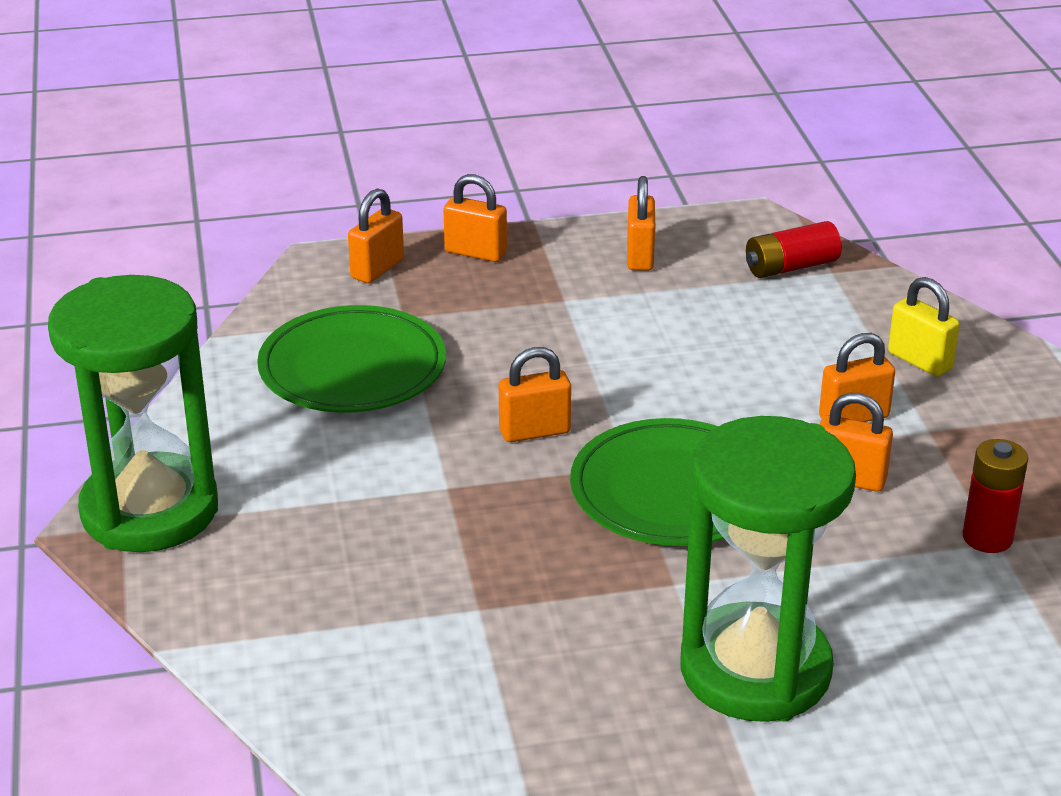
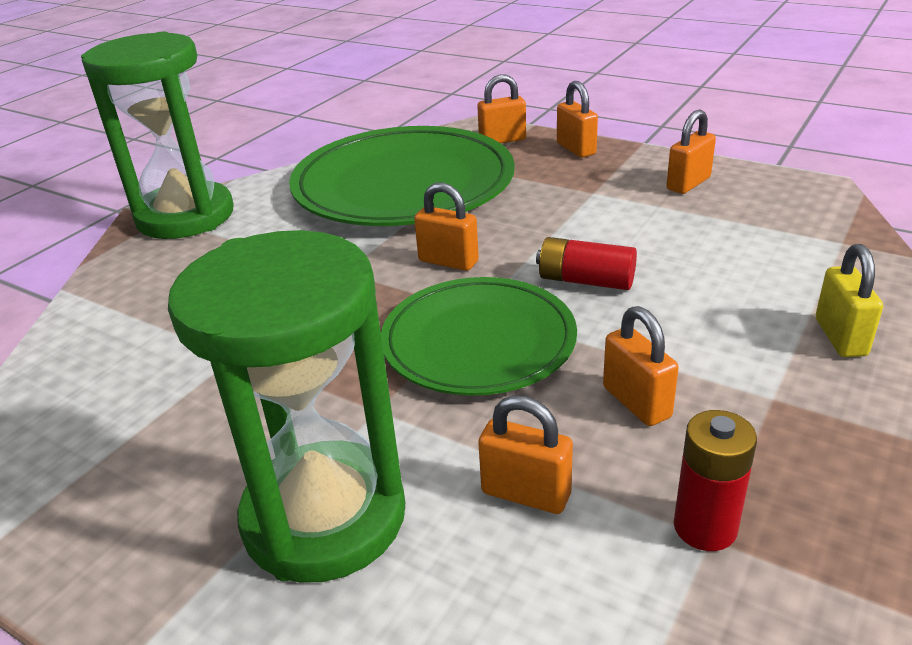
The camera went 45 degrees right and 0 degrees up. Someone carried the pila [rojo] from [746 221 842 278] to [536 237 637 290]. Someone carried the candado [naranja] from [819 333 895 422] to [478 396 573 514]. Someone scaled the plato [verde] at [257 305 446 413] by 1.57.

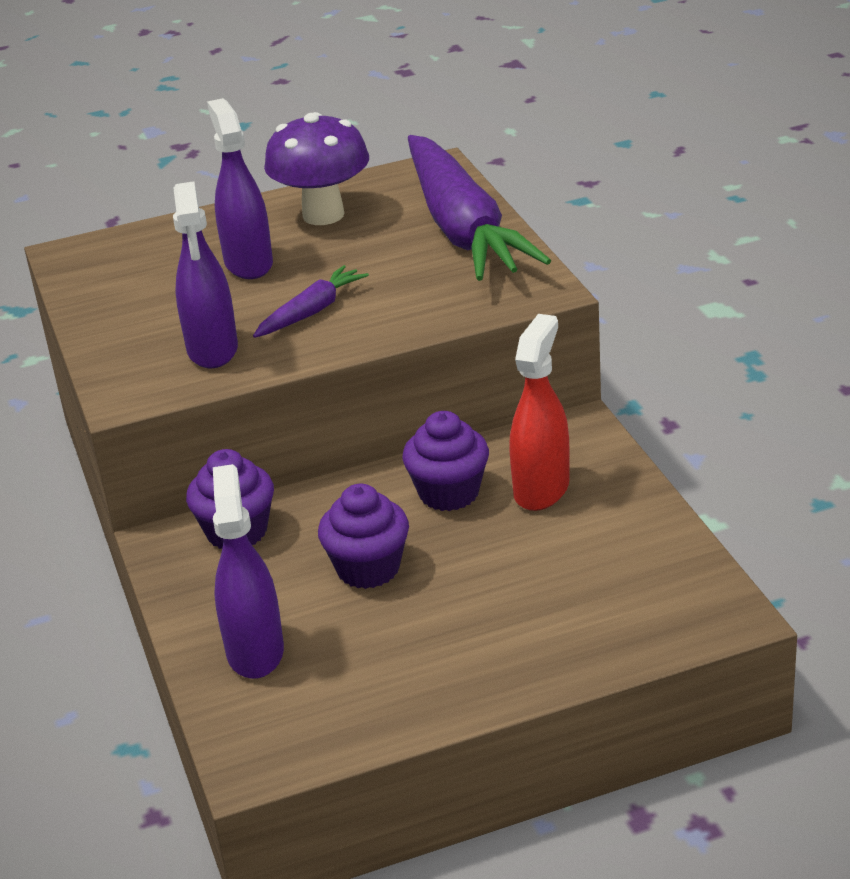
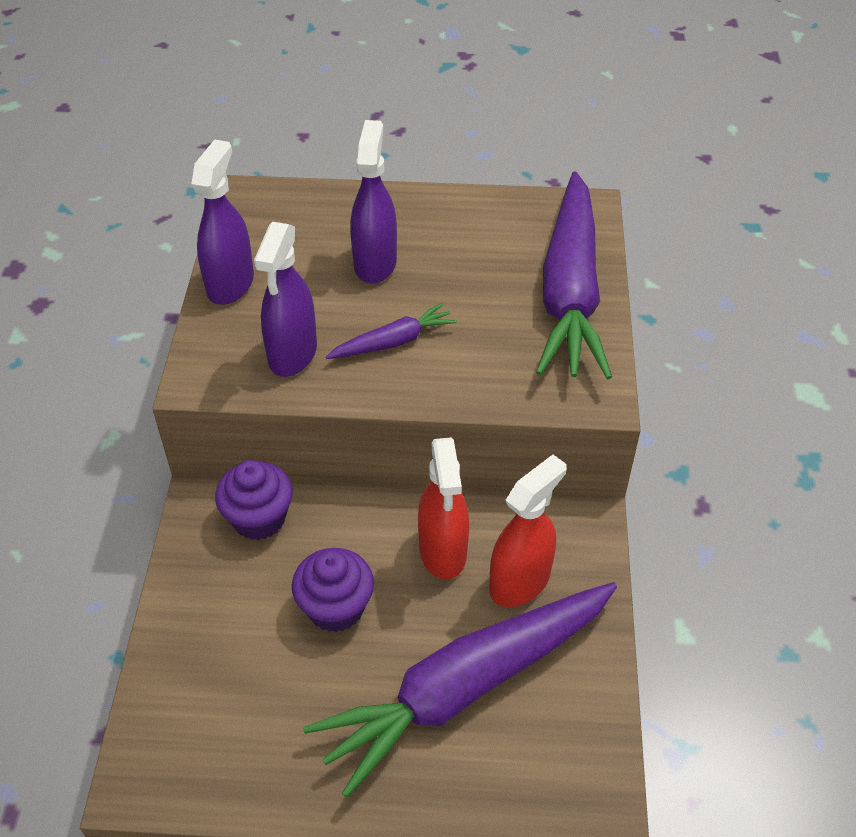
The camera went 20 degrees right and 15 degrees up. Someone took away the seta [morado] at [264 112 369 225]. Someone put down the zanahoria [morado] at [303 582 617 798]. Someone carried the pulverizador [morado] from [213 464 284 679] to [191 139 254 305]. Someone swapped the magdalena [morado] at [402 411 489 511] for the pulverizador [rojo] at [418 437 469 580].

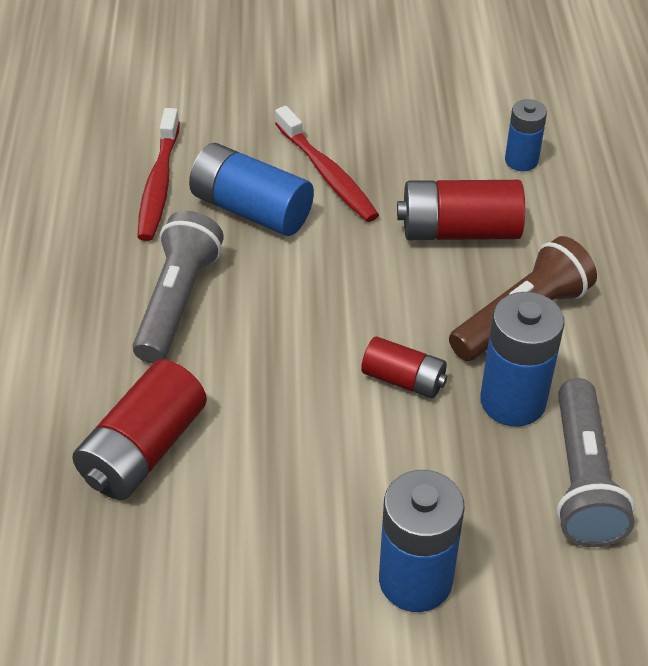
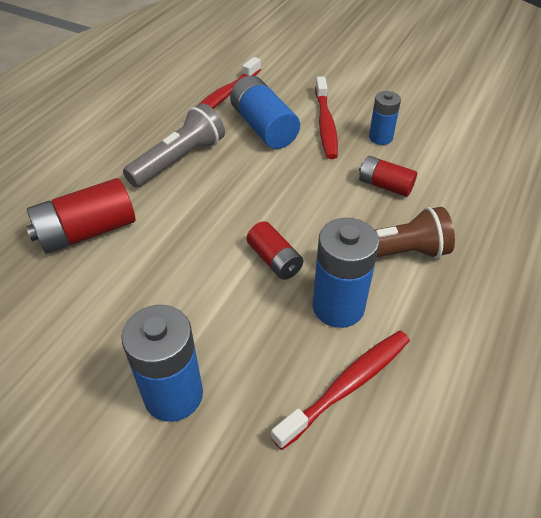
The camera went 30 degrees right and 0 degrees up. Someone carried the pila [azul] from [505 99 547 171] to [369 91 401 145]. Someone swapped the lámpara de mano [gris] at [556 378 635 547] for the cepillo de dientes [rojo] at [271 331 410 450]. Someone scaled the pila [rojo] at [397 180 525 240] by 0.61.

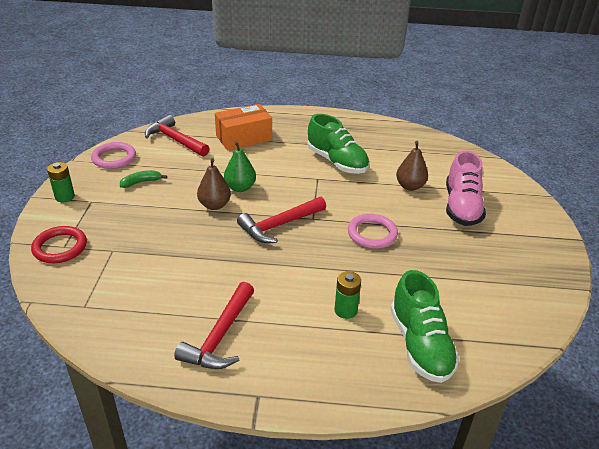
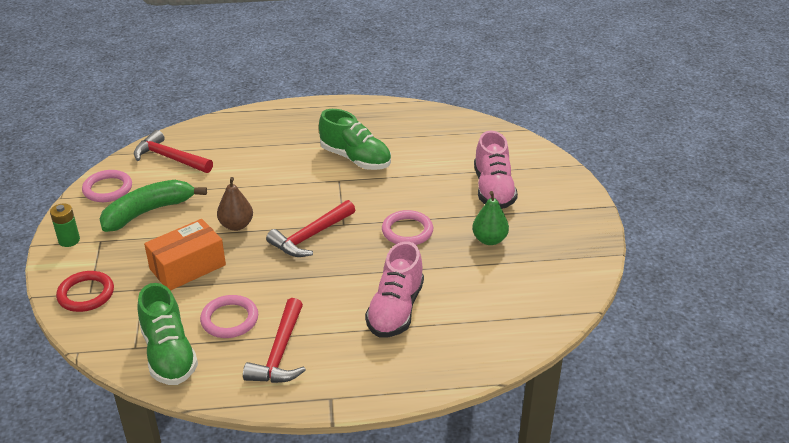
The camera went 10 degrees left and 0 degrees up. Someone took away the pera [marrón] at [396 141 428 191]. Someone put down the anillo [rosa] at [200 295 258 338]. Someone carried the caja [naranja] from [215 104 272 151] to [144 219 226 291]. Someone carried the pera [verde] from [224 141 256 192] to [472 191 509 245]. Someone carried the zapato [verde] from [390 270 460 383] to [137 283 198 385]. Someone swapped the pila [verde] at [334 271 361 319] for the zapato [rosa] at [365 241 424 338]. Someone scaled the plátano [verde] at [120 170 167 188] by 2.15.

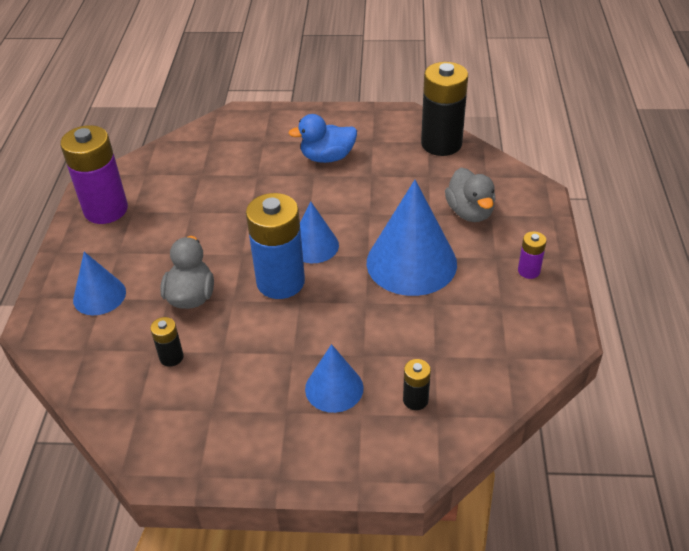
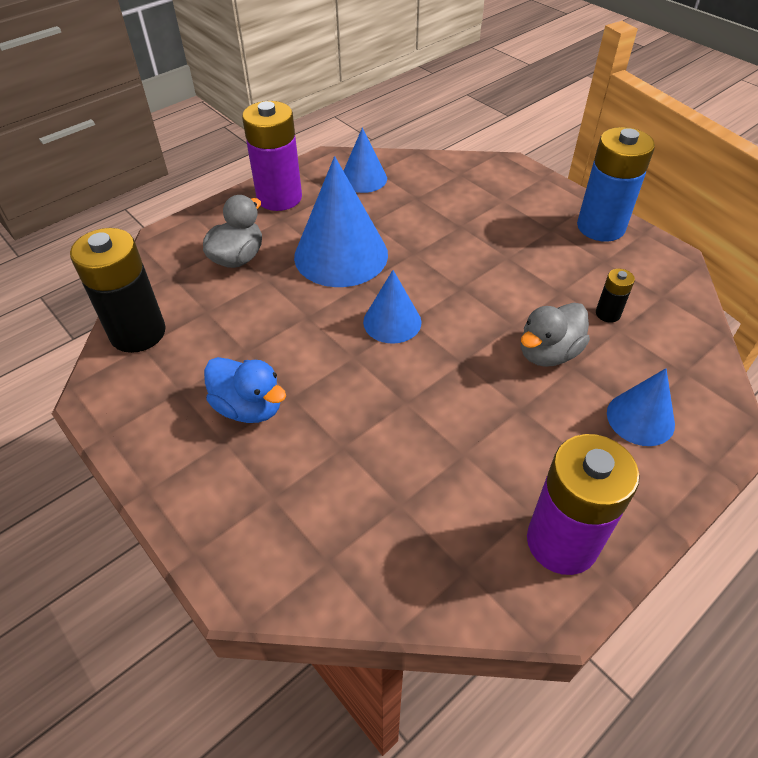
The camera went 135 degrees left and 5 degrees up. Someone took away the pila [negro] at [403 359 431 410]. Someone carried the pila [azul] from [246 193 305 299] to [577 127 655 242]. Someone carried the cono [azul] from [305 344 364 413] to [344 127 387 193]. Someone scaled the pila [morado] at [518 231 547 279] by 2.18.

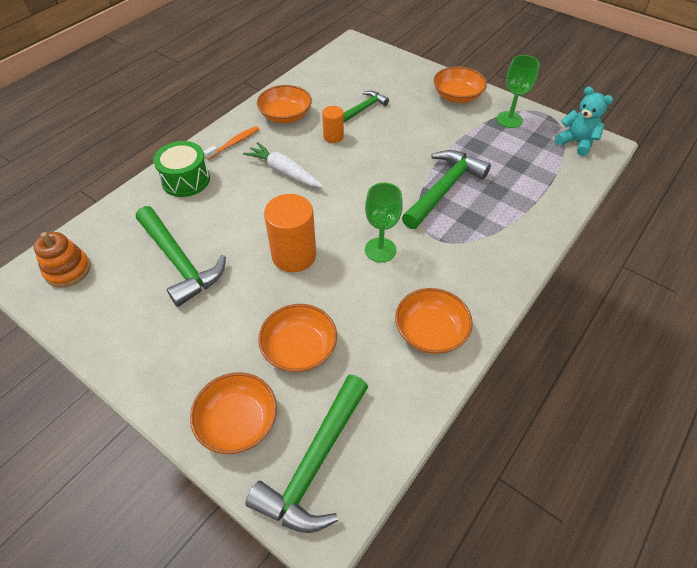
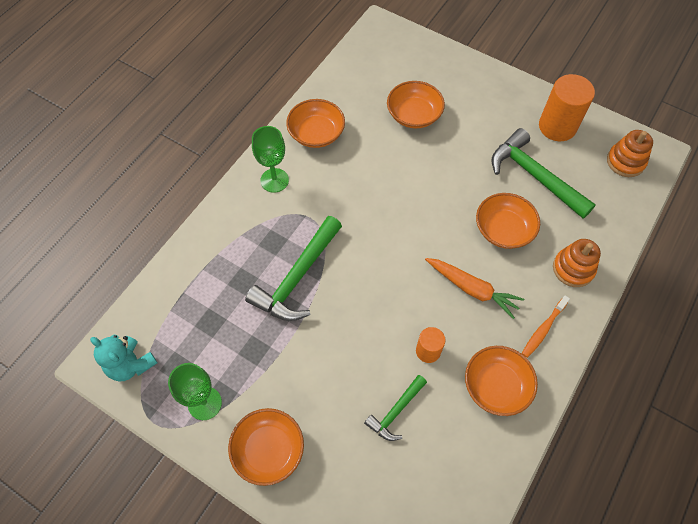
The camera went 175 degrees right and 10 degrees up. Someone took away the martillo [verde] at [245 375 368 533]. Someone carried the cuenco [naranja] from [190 372 277 454] to [476 193 540 249]. Someone carried the cilindro [naranja] from [264 194 316 272] to [539 74 595 141]. Someone carried the copa [verde] from [365 183 403 263] to [252 126 289 193]. Someone swapped the tambor [verde] at [153 141 210 197] for the juguete apilable [naranja] at [553 239 601 287]. Someone repainted the zanahoria [blanco] at [243 142 323 188], which became the zanahoria [naranja] at [425 258 524 319].

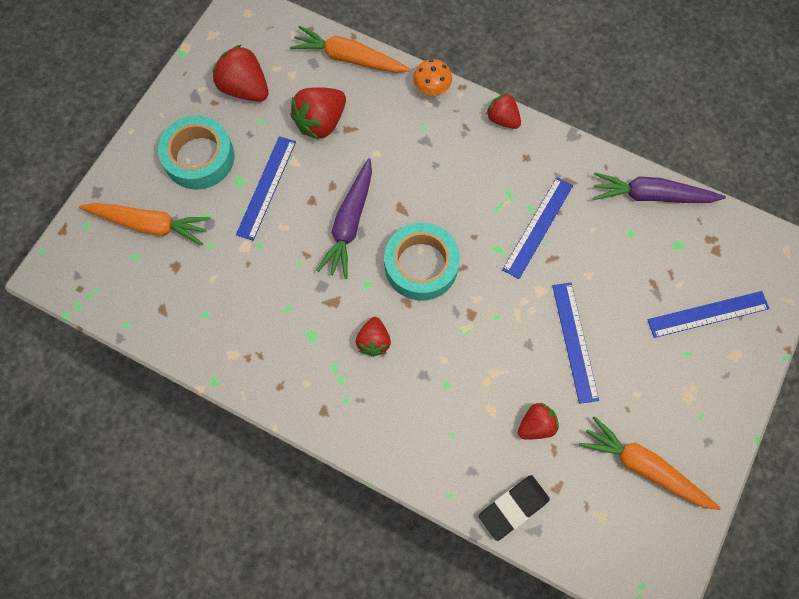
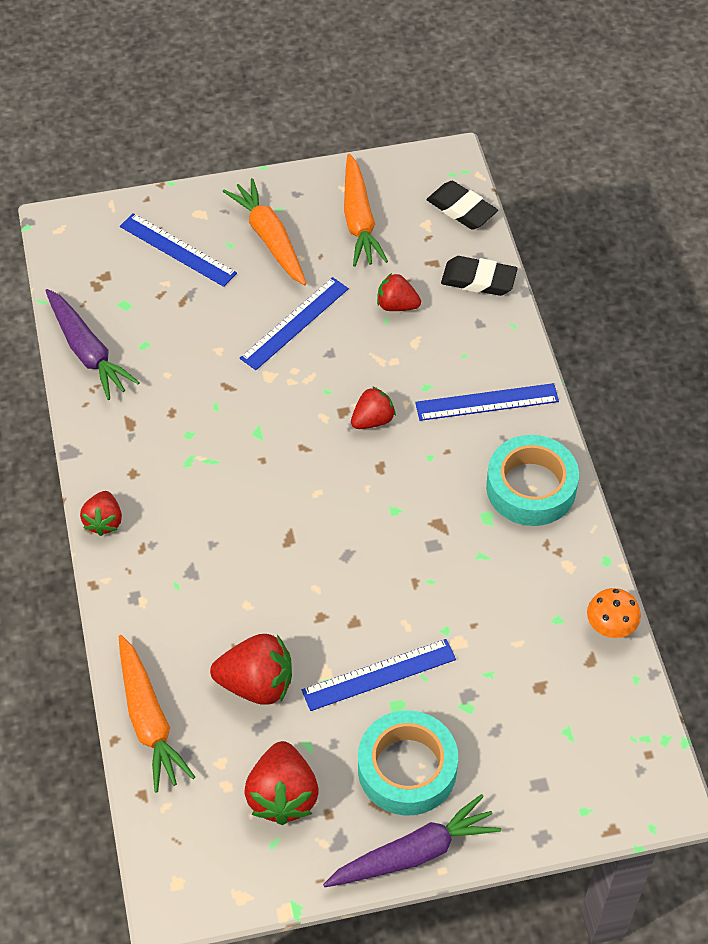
The camera went 130 degrees left and 15 degrees down. Someone put down the goma de borrar [negro] at [427 181 498 230]. Someone carried the zanahoria [naranja] from [79 203 211 245] to [222 178 306 285]. Someone carried the zanahoria [morado] from [317 158 372 279] to [323 794 501 887]. Someone carried the fresa [rojo] from [356 317 391 357] to [351 386 396 429]. Someone carried the cinta adhesiva [turquesa] from [384 223 460 301] to [486 435 579 526]. Someone carried the seta [naranja] from [413 59 452 95] to [587 588 641 638]. Someone carried the regla [azul] from [502 177 573 279] to [415 383 559 421].

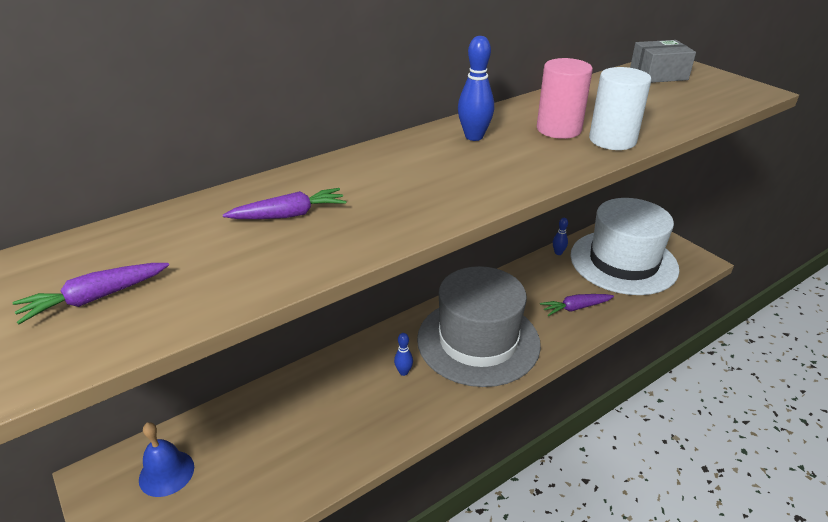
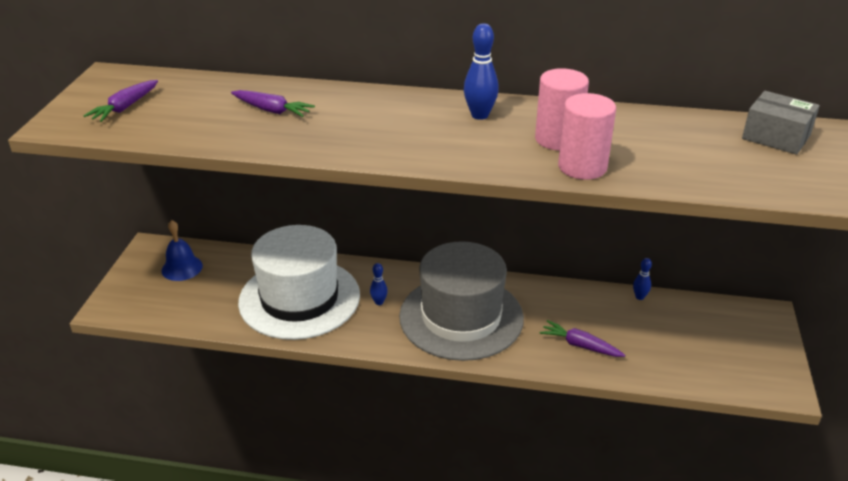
The camera went 45 degrees right and 0 degrees up. Someone carried the sombrero [blanco] from [570 198 679 295] to [238 225 360 340]. Someone repainted the cilindro [blanco] at [589 67 652 150], which became the cilindro [rosa] at [558 93 616 180]. Someone rotated the zanahoria [morado] at [13 263 169 324] by 75 degrees counterclockwise.

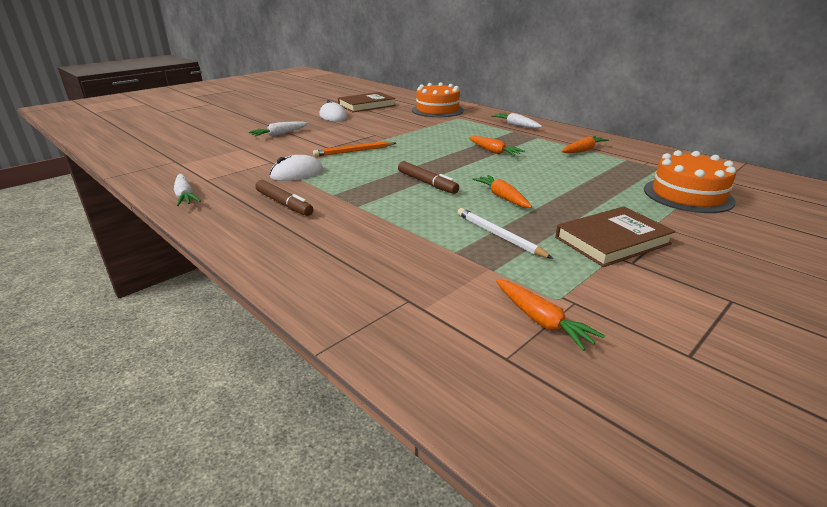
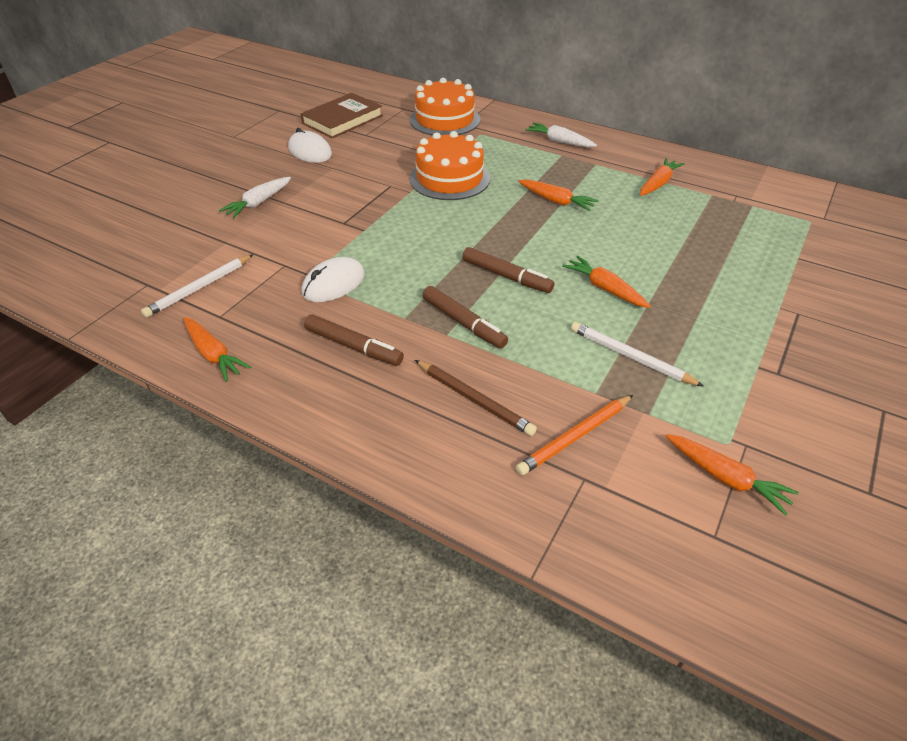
The camera went 15 degrees left and 15 degrees up. Someone took away the libro [marrón] at [555 206 676 267]. Someone put down the lápiz [blanco] at [141 254 254 318]. Someone put down the lápiz [marrón] at [415 360 537 436]. Someone put down the rotulador [marrón] at [422 286 508 348]. Someone carried the lápiz [naranja] from [313 141 396 157] to [516 395 633 475]. Someone carried the tarta [naranja] from [644 150 736 213] to [409 131 490 200]. Someone repainted the zanahoria [blanco] at [174 174 201 206], which became the zanahoria [naranja] at [183 317 251 382].

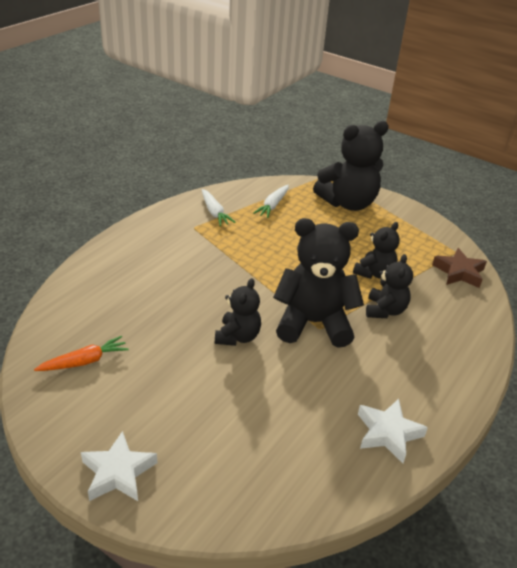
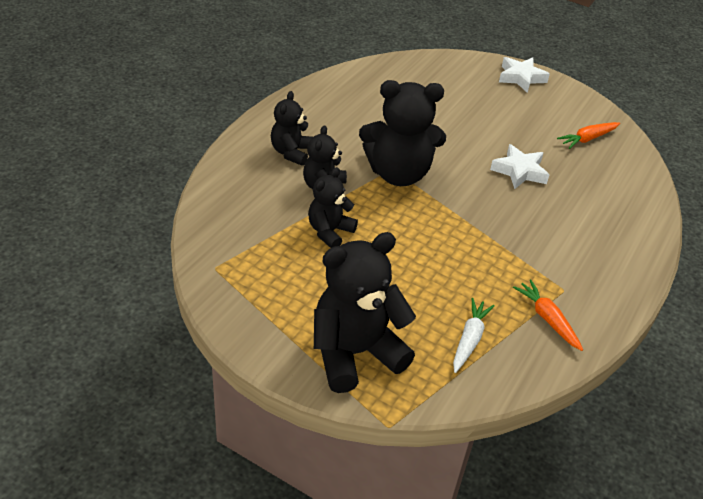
The camera went 175 degrees right and 5 degrees up. Someone took away the estrella [marrón] at [432 248 487 288]. Someone carried the osito [negro] from [215 278 261 346] to [271 91 312 166]. Someone carried the estrella [blanco] from [358 399 428 463] to [490 144 549 189]. Someone repainted the zanahoria [blanco] at [202 189 236 226], which became the zanahoria [naranja] at [513 280 583 351].

